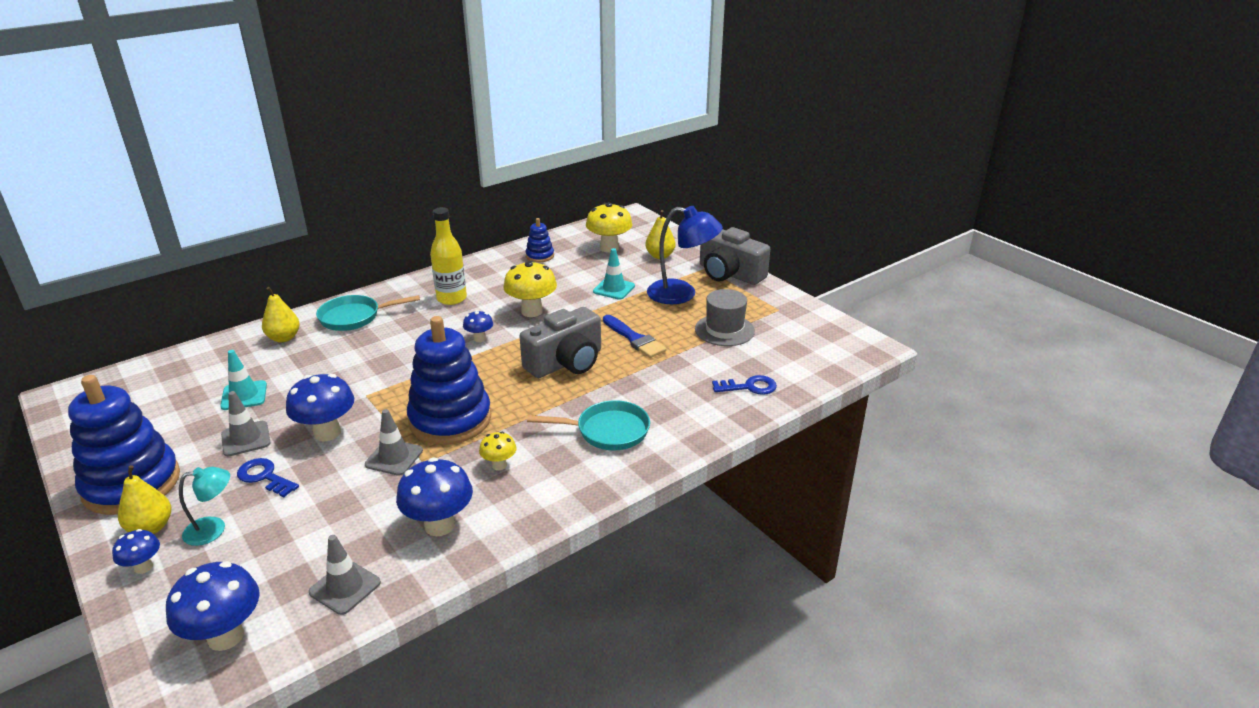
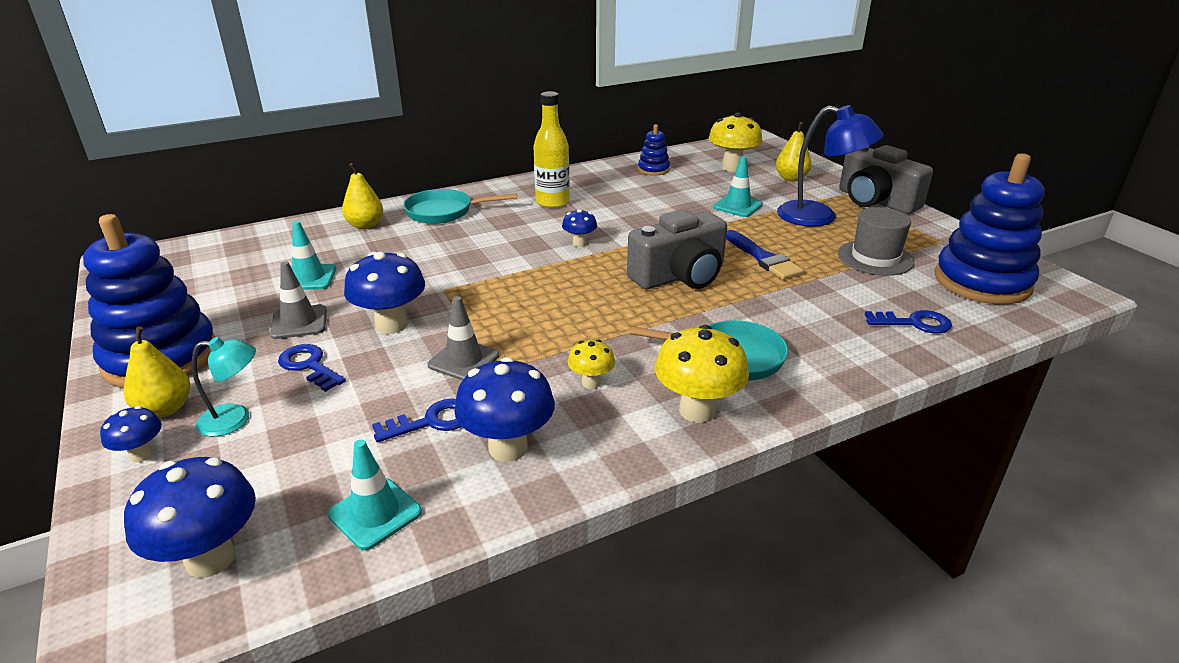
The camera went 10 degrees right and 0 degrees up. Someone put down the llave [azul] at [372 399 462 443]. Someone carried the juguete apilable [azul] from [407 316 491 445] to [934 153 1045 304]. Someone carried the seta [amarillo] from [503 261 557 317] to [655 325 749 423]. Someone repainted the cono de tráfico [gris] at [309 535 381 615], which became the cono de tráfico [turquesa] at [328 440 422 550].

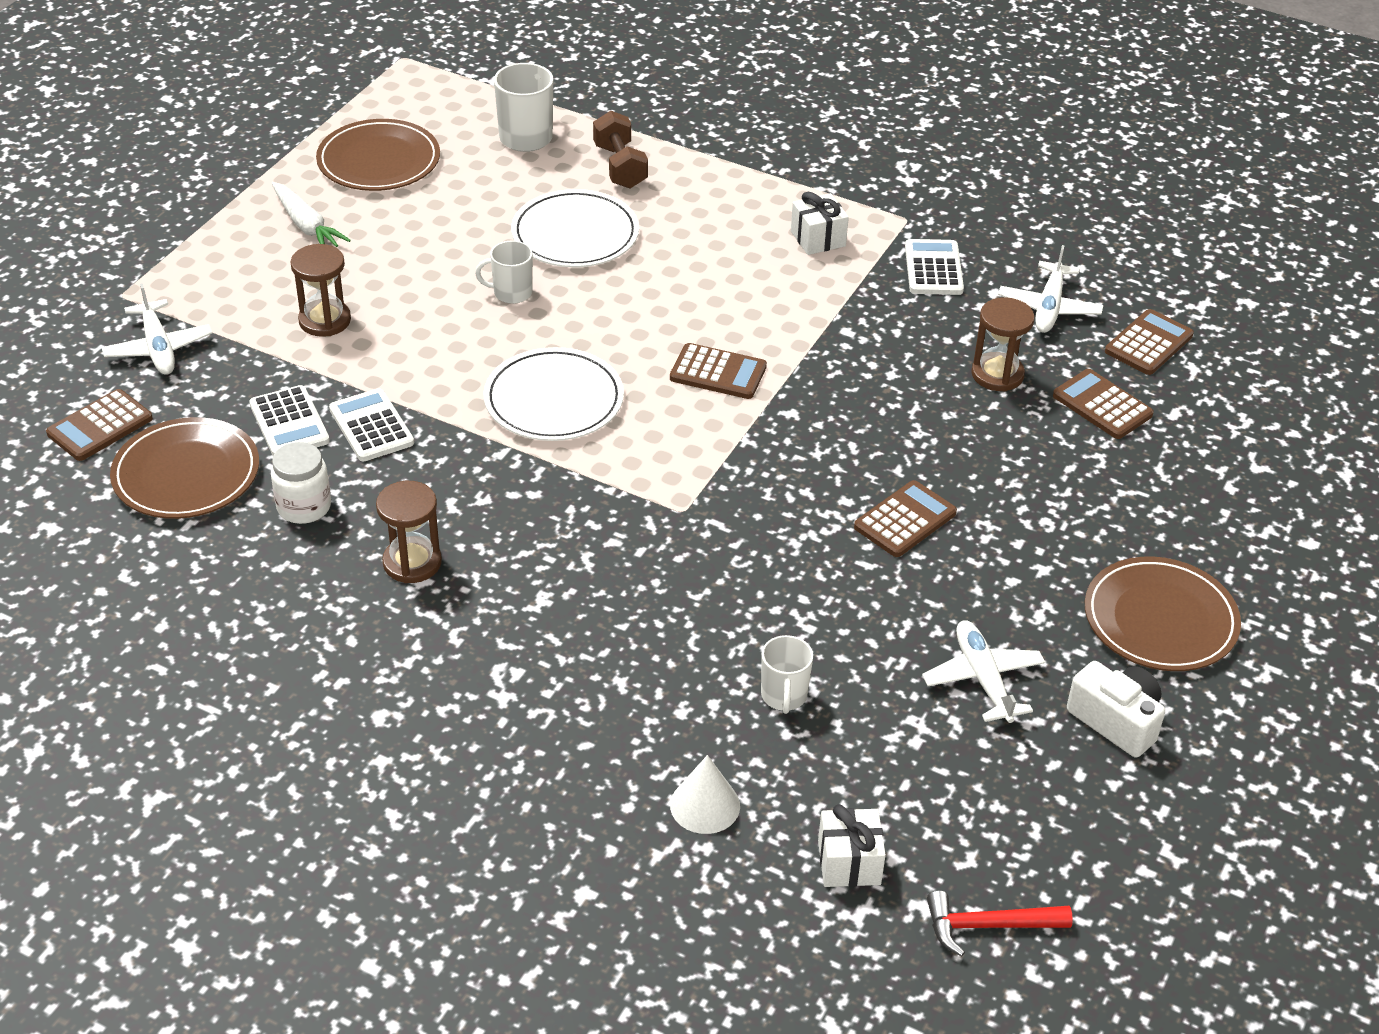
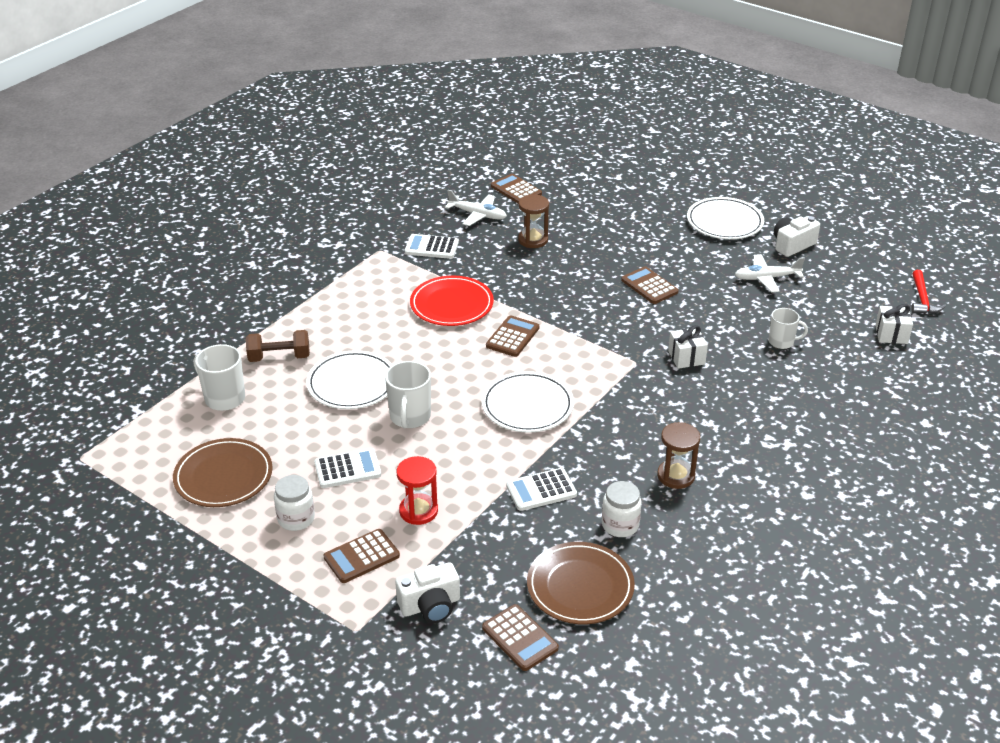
The camera went 80 degrees left and 5 degrees down. Someone took away the cono [blanco] at [670 755 740 834]. Someone put down the plato [rojo] at [410 276 494 326]. Someone carried the calculadora [blanco] from [249 385 330 456] to [314 448 381 488]. Someone carried the regalo [blanco] from [791 192 849 255] to [668 325 708 369]. Someone carried the calculadora [marrón] from [1053 369 1154 439] to [323 529 400 583]. Someone swapped the avión [blanco] at [101 283 212 375] for the cámara [blanco] at [395 562 460 623]. Someone swapped the zanahoria [blanco] at [272 182 351 247] for the tarro [blanco] at [274 475 315 531]. Someone repainted the reloj de arena [marrón] at [290 244 351 337], which became the reloj de arena [rojo] at [397 456 438 525]. Someone repainted the plato [marrón] at [1085 557 1241 671], which became the plato [blanco] at [687 197 764 239]. Someone scaled the taza [blanco] at [475 240 533 304] by 1.52.

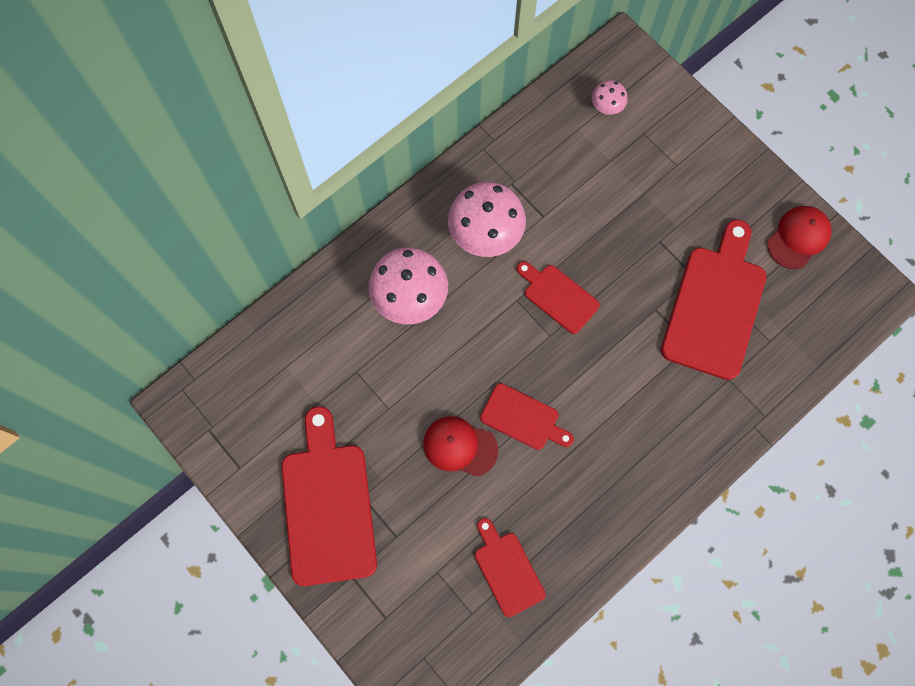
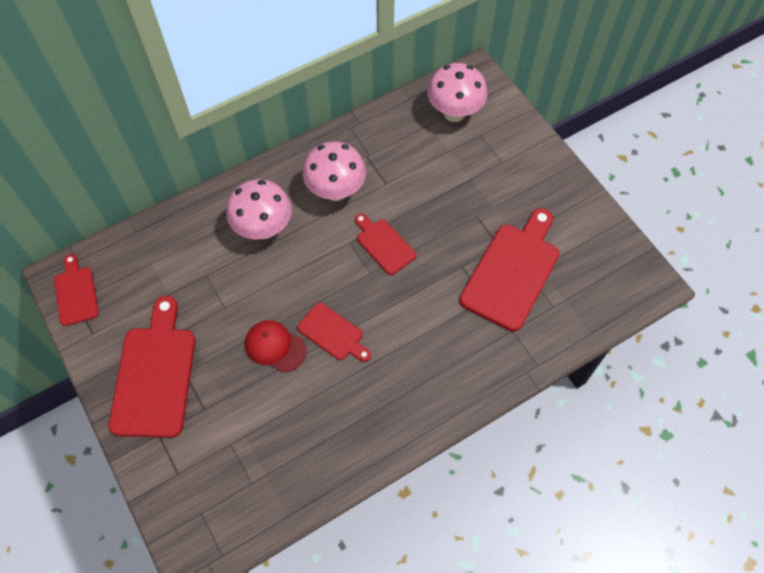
The camera went 10 degrees right and 10 degrees down. Someone took away the gorra [rojo] at [767 206 832 269]. Someone carried the tabla de cortar [rojo] from [475 518 546 617] to [54 254 99 326]. Someone scaled the seta [rosa] at [592 80 628 115] by 2.04.

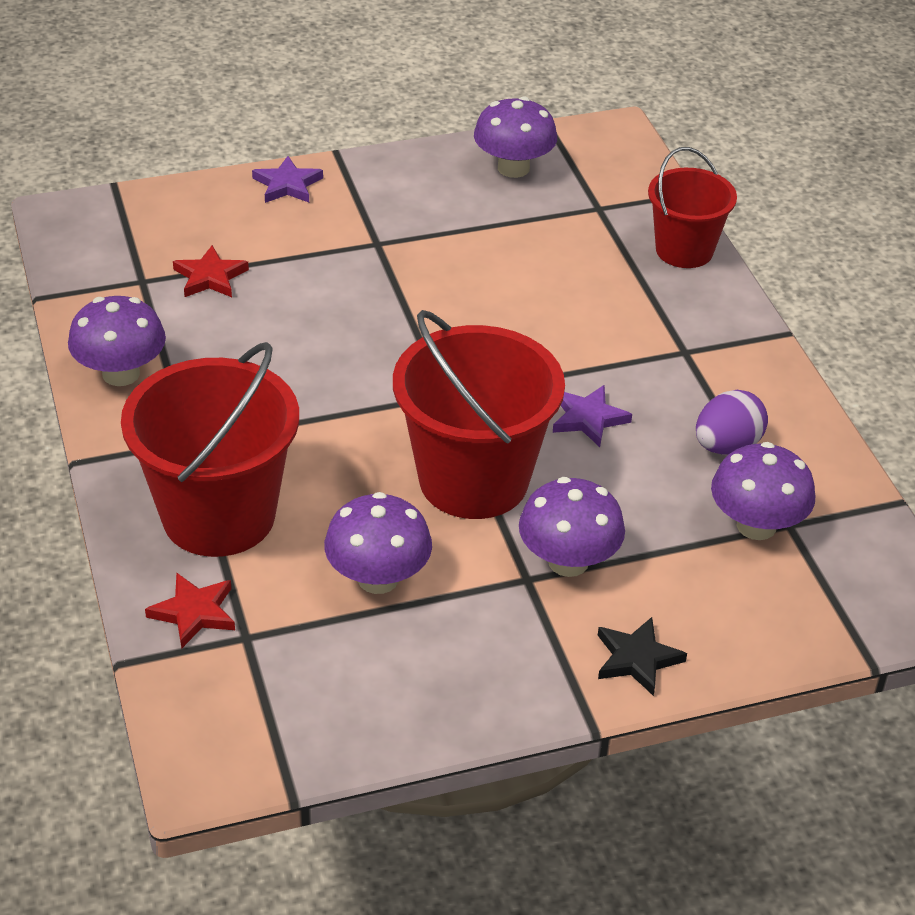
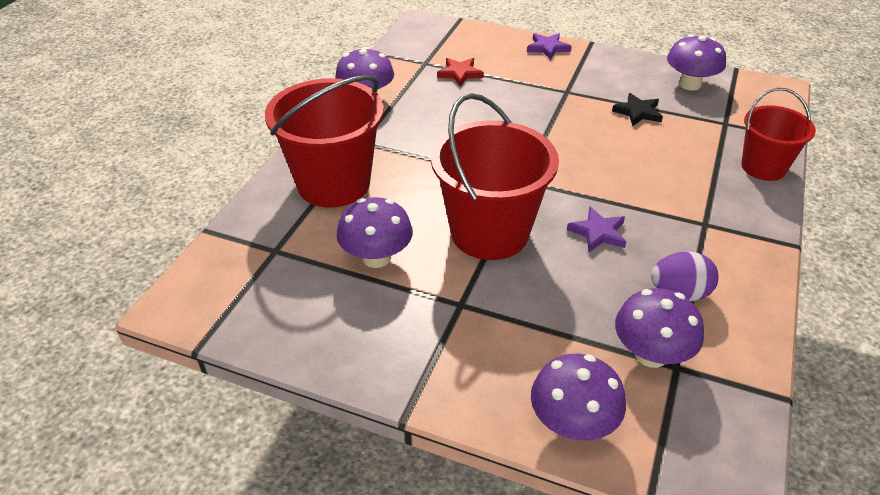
The camera went 40 degrees right and 0 degrees up. Someone took away the estrella [rojo] at [145 572 235 648]. Someone carried the seta [morado] from [519 477 625 577] to [531 354 626 441]. Someone carried the estrella [negro] from [598 617 687 696] to [612 93 663 126].

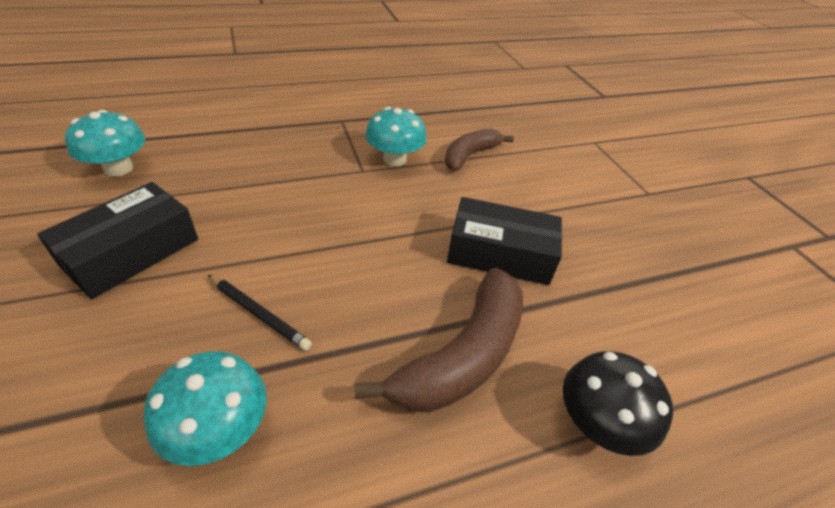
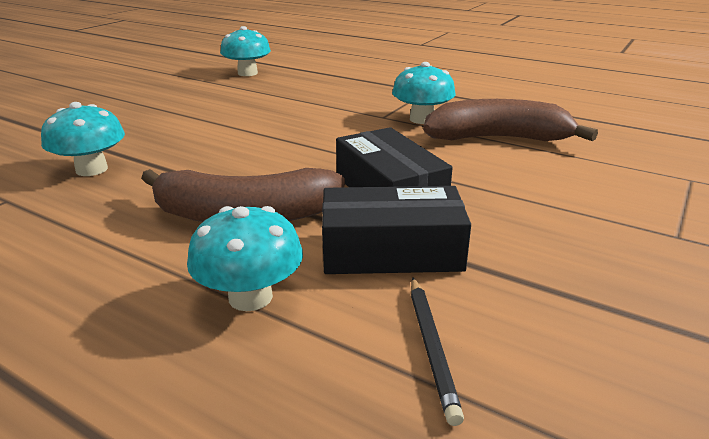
The camera went 55 degrees right and 15 degrees down. Someone carried the caja [negro] from [37 182 198 299] to [322 186 471 274]. Someone carried the lápiz [negro] from [208 275 312 351] to [411 278 464 426]. Someone repainted the seta [negro] at [563 351 673 456], which became the seta [turquesa] at [187 206 303 311]. Someone scaled the plátano [marrón] at [445 128 514 171] by 1.53.

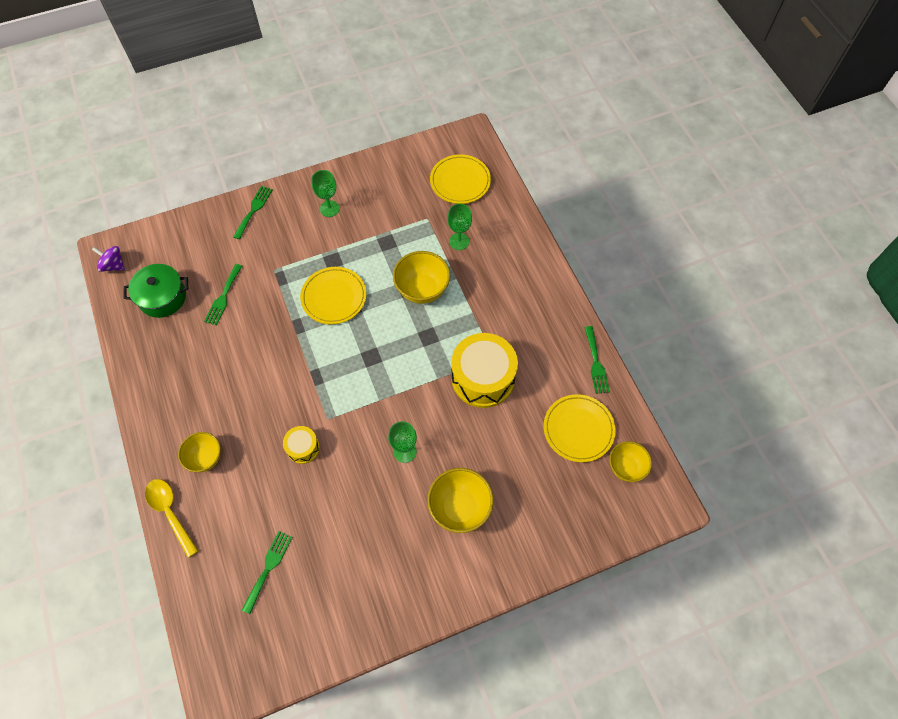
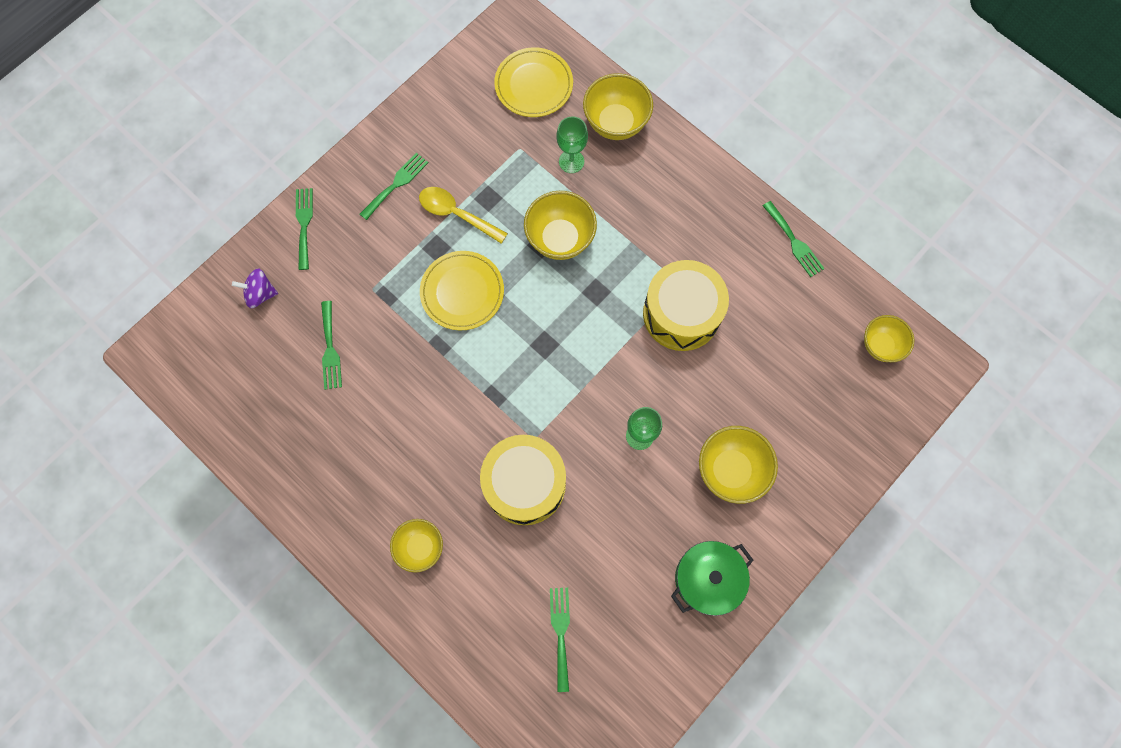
The camera went 25 degrees left and 10 degrees up. Someone took away the plato [amarillo] at [544 394 616 462]. Someone put down the cuenco [amarillo] at [583 73 653 140]. Someone carried the peonza [morado] from [92 246 125 272] to [232 269 278 308]. Someone carried the olla [verde] from [124 264 188 318] to [671 541 753 616]. Someone carried the cuchara [amarillo] from [145 479 198 558] to [419 187 508 244]. Someone swapped the copa [verde] at [311 170 340 217] for the tenedor [verde] at [360 153 429 220]. Someone scaled the tambor [amarillo] at [283 426 320 464] by 2.02.

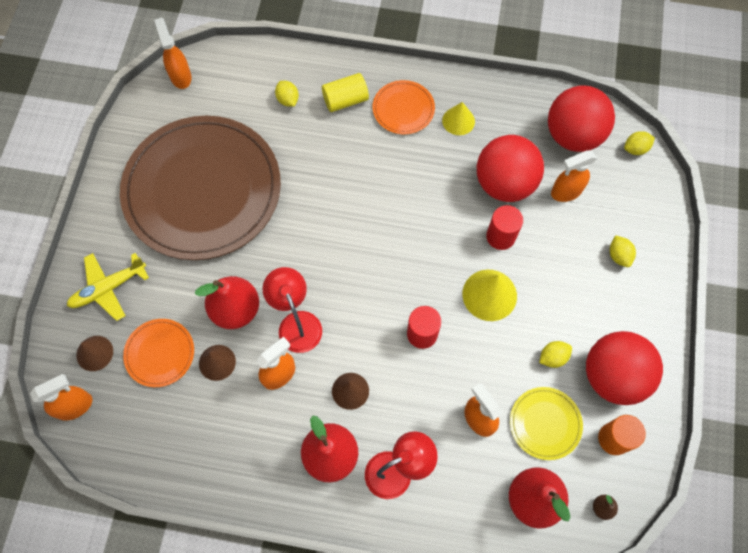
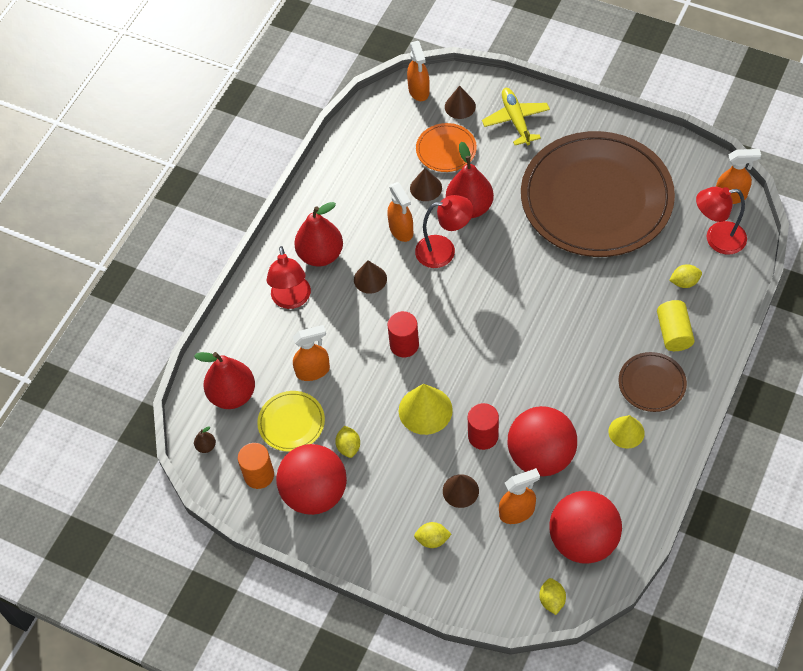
The camera went 110 degrees right and 10 degrees down. Someone put down the cono [marrón] at [443 474 479 508]. Someone put down the lámpara [rojo] at [696 187 747 254]. Someone repainted the plato [naranja] at [373 80 435 134], which became the plato [marrón] at [619 352 687 412]. Someone rotated the pulverizador [naranja] at [551 150 597 202] by 75 degrees clockwise.

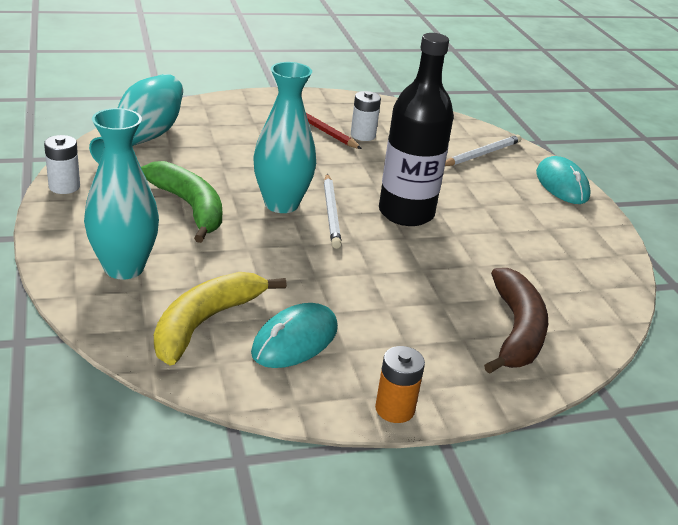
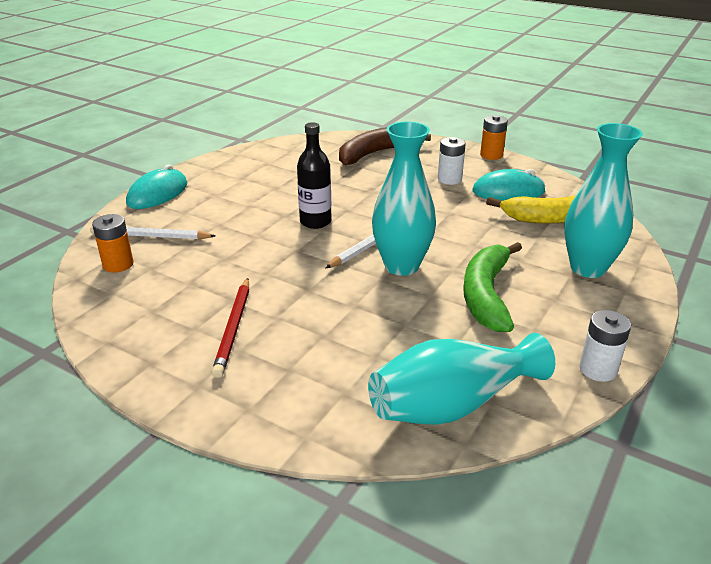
The camera went 130 degrees left and 0 degrees up. Someone put down the pila [naranja] at [92 214 134 273]. Someone carried the pila [blanco] from [351 91 381 141] to [438 137 466 185]. Someone scaled the botella [negro] at [379 33 454 226] by 0.61.

